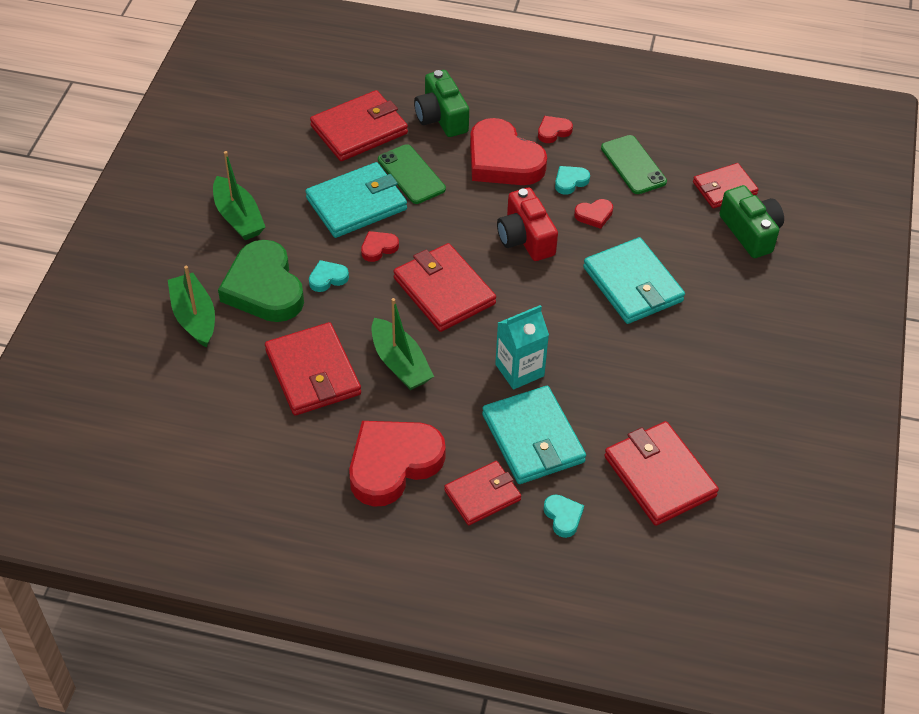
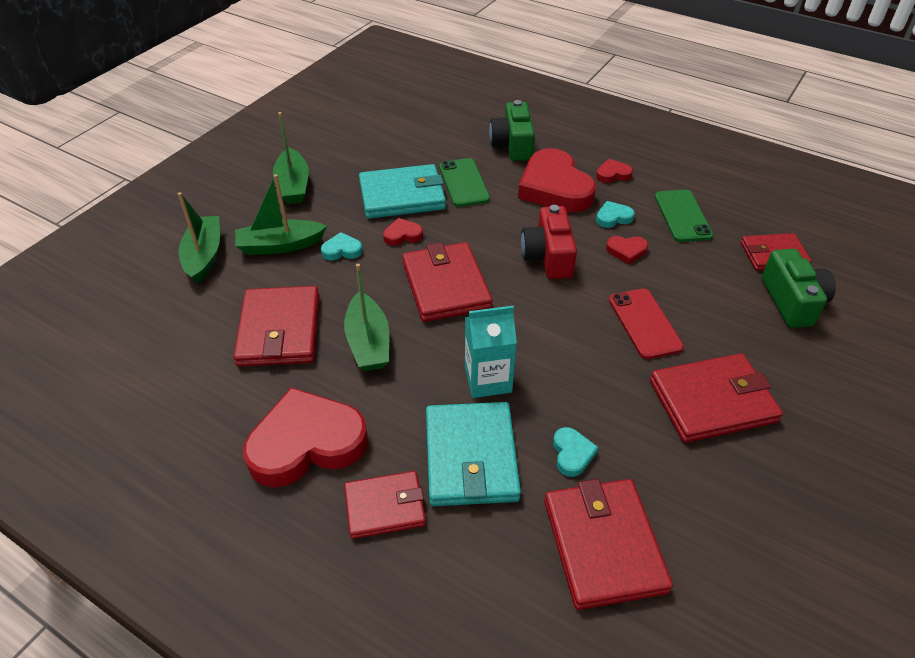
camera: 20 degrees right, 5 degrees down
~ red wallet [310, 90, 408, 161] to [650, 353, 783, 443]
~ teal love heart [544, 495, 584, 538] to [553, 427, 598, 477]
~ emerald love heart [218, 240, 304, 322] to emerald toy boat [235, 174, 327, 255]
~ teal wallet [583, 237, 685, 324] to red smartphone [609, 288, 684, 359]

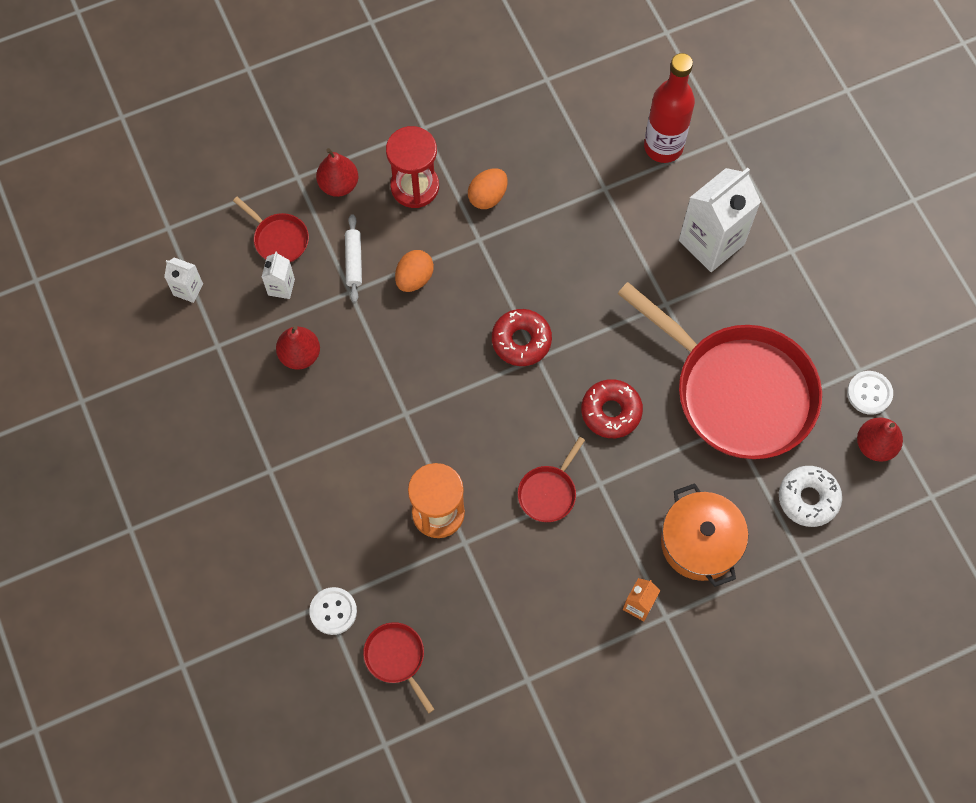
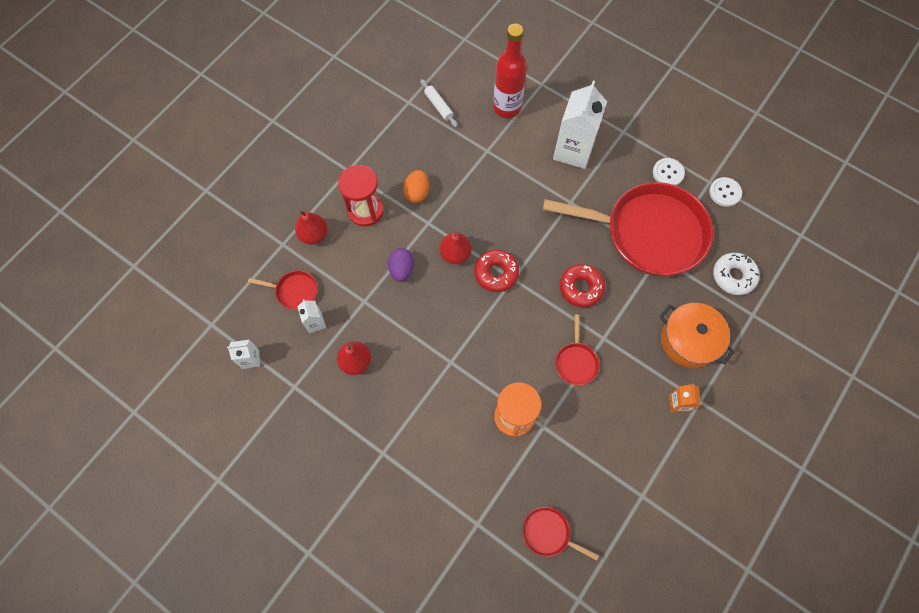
camera: 30 degrees left, 0 degrees up
~ snow-white sewing button [309, 587, 357, 635] to [653, 158, 685, 186]
~ snow-white rolling pin [345, 214, 362, 303] to [420, 79, 458, 127]
~ red pear [857, 417, 903, 462] to [440, 232, 472, 264]
~ orange toy egg [395, 250, 434, 292] to royal purple toy egg [388, 248, 414, 282]

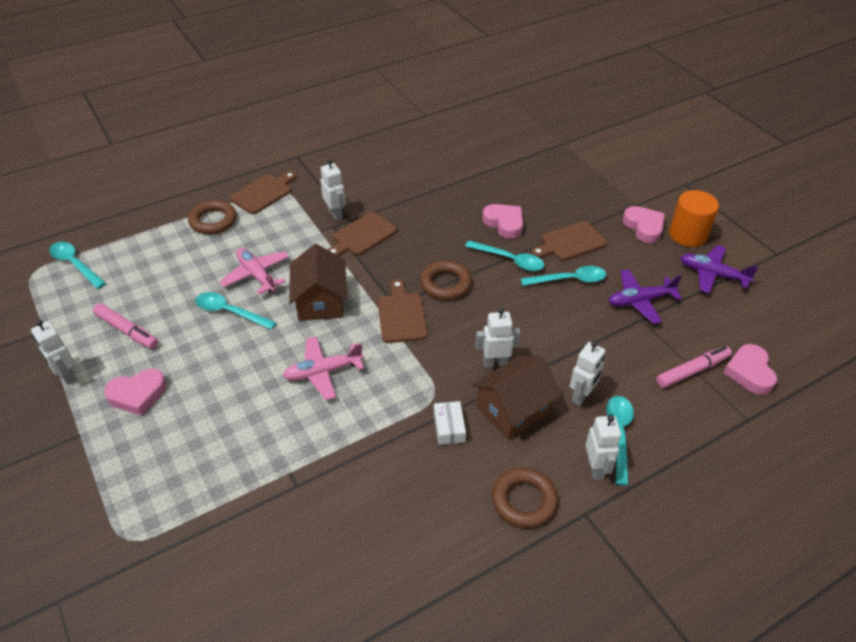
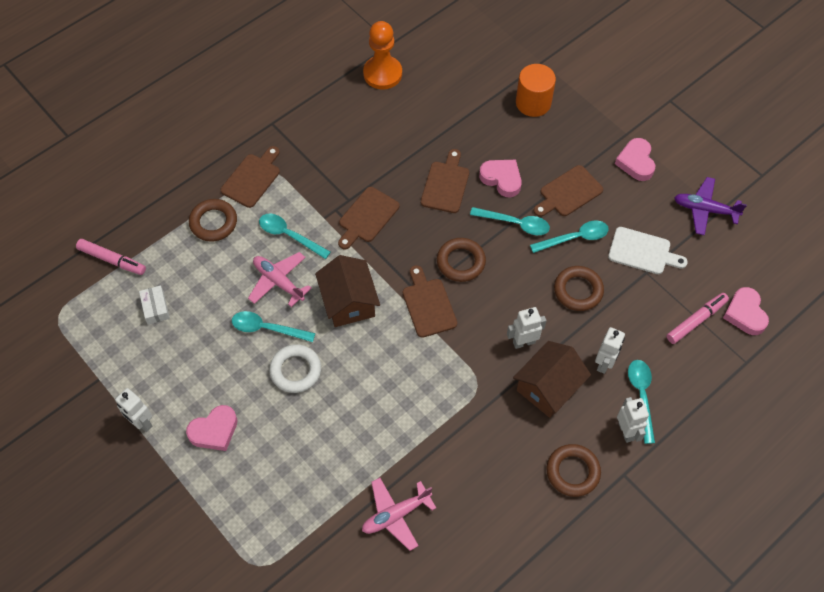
camera: 10 degrees left, 15 degrees up
- snow-white toy robot [320, 159, 345, 221]
+ snow-white hoop [269, 344, 321, 393]
+ orange pawn [363, 21, 402, 89]
+ brown chopping board [421, 149, 469, 213]
+ brown hoop [554, 266, 604, 311]
~ teal tablespoon [49, 242, 106, 289] to [259, 214, 331, 259]
~ rosy marker pen [93, 303, 158, 349] to [76, 239, 146, 275]
~ rosy aeroplane [283, 336, 364, 400] to [362, 478, 436, 551]
~ snow-white package [434, 401, 466, 445] to [139, 285, 170, 325]
~ orange cylinder shape [669, 190, 719, 247] to [516, 64, 556, 117]
~ royal purple aeroplane [609, 269, 682, 324] to snow-white chopping board [608, 227, 688, 274]
~ rosy love heart [623, 206, 665, 243] = [615, 138, 655, 181] 150 degrees counterclockwise

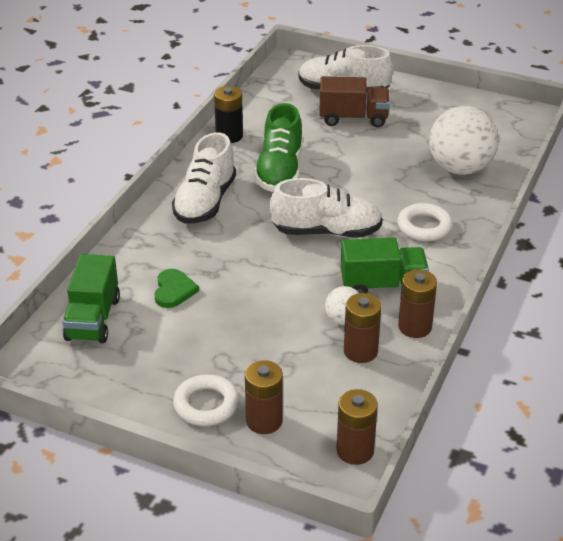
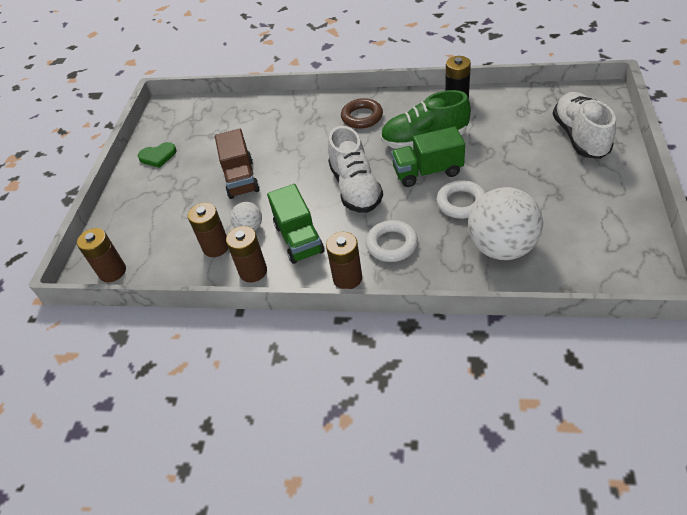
camera: 80 degrees right, 10 degrees up
~ emerald truck [62, 254, 120, 343] to [391, 127, 465, 187]
~ emerald love heart [154, 269, 199, 308] to [138, 142, 177, 168]
~ snow-white hoop [173, 374, 239, 426] to [436, 180, 485, 219]
~ brown battery [245, 360, 283, 434] to [326, 232, 362, 289]
~ brown truck [319, 76, 390, 127] to [215, 129, 260, 199]
~ snow-white sneaker [172, 132, 236, 224] to brown hoop [341, 98, 383, 129]

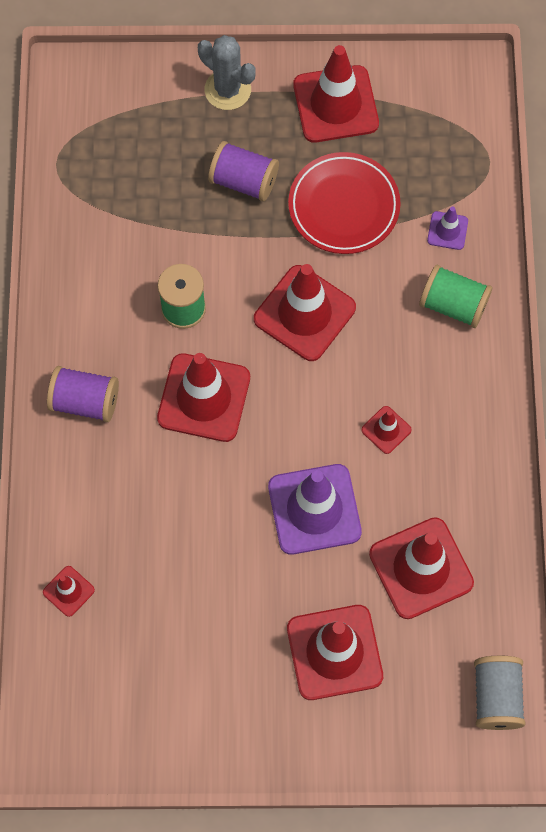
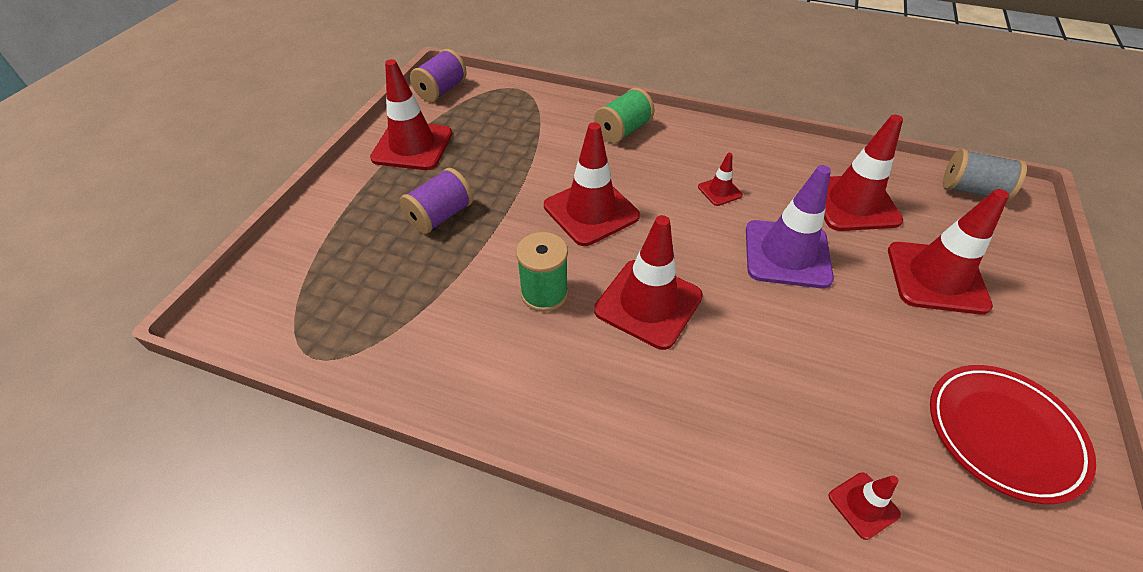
camera: 70 degrees left, 20 degrees down
- gray prickly plant [198, 35, 256, 110]
- royal purple road cone [427, 206, 468, 250]
~ royal purple reel of thread [47, 366, 119, 422] to [410, 49, 467, 102]
~ red dinner plate [288, 152, 401, 254] to [930, 365, 1096, 504]

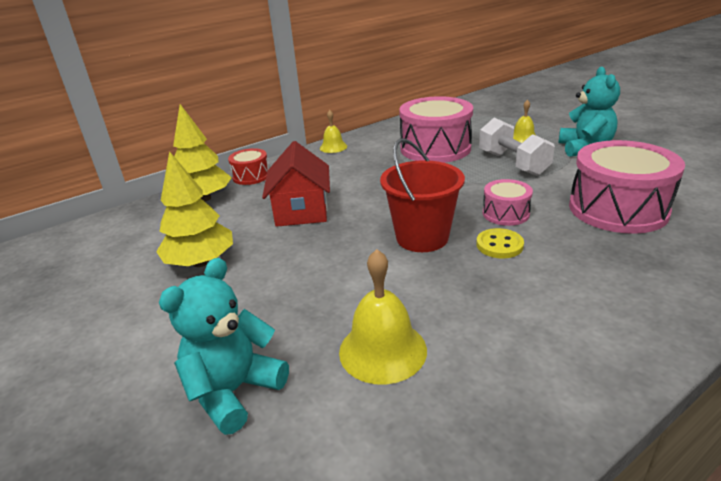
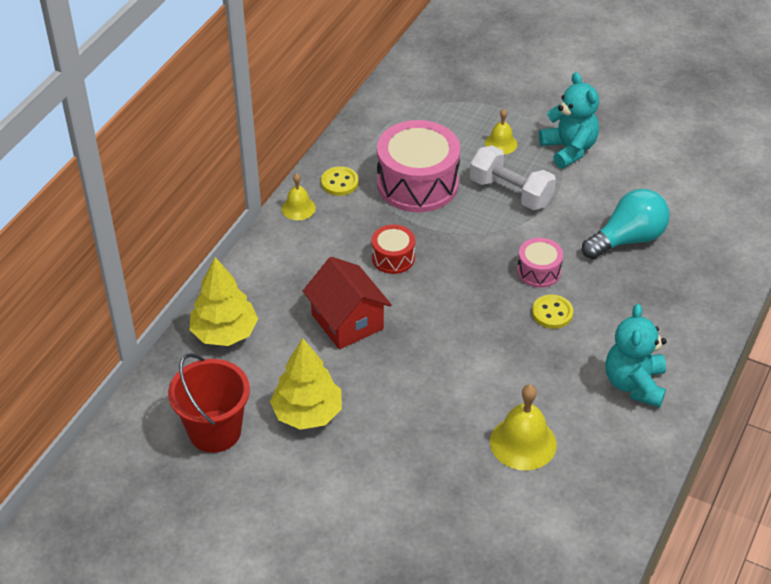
camera: 30 degrees left, 15 degrees up
+ yellow sewing button [321, 166, 359, 196]
~ teal teddy bear [159, 258, 289, 435] to [606, 304, 667, 408]
~ red toy drum [228, 148, 269, 185] to [371, 224, 415, 274]
~ red sand bucket [380, 138, 465, 252] to [168, 353, 250, 453]
~ rosy toy drum [569, 140, 685, 234] to teal bulb [582, 189, 670, 259]

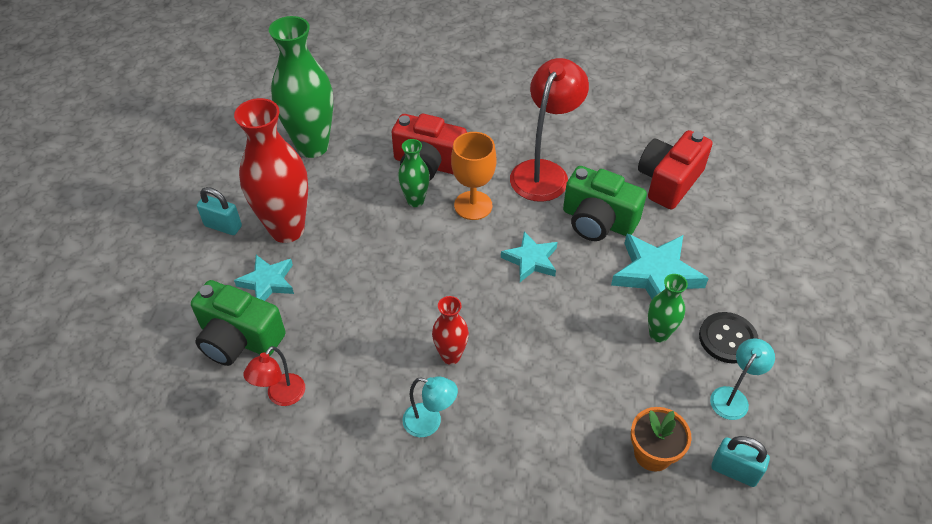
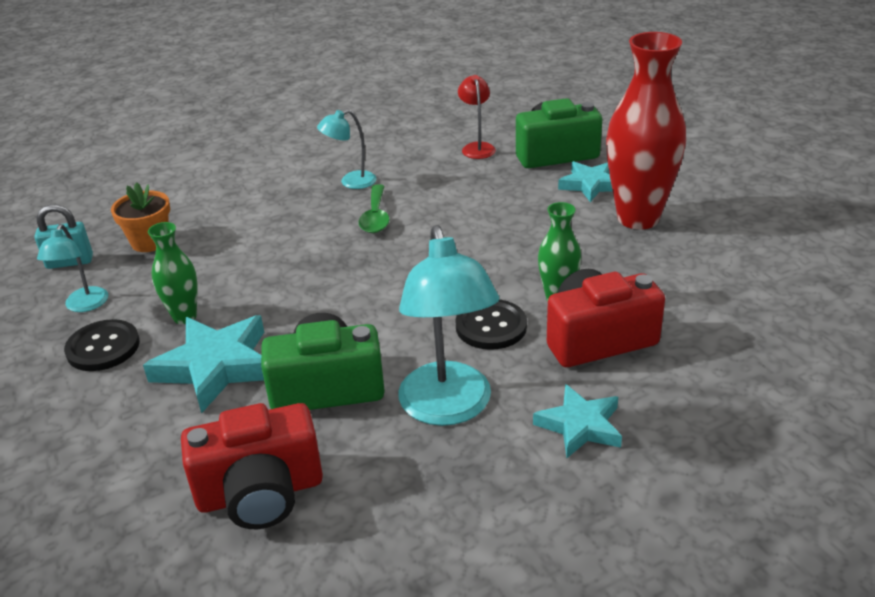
camera: 145 degrees right, 15 degrees down
- teal small lock [197, 187, 242, 235]
- emerald flower vase [269, 16, 333, 158]
~ teal star [501, 231, 558, 282] to [533, 384, 622, 458]
~ red flower vase [432, 296, 469, 365] to emerald tablespoon [359, 184, 389, 233]
~ orange goblet [451, 132, 496, 220] to jet-black sewing button [455, 299, 527, 350]
~ red desk lamp [510, 58, 589, 202] to teal desk lamp [398, 225, 499, 426]
~ red camera [638, 130, 712, 209] = [181, 403, 323, 529] 75 degrees clockwise

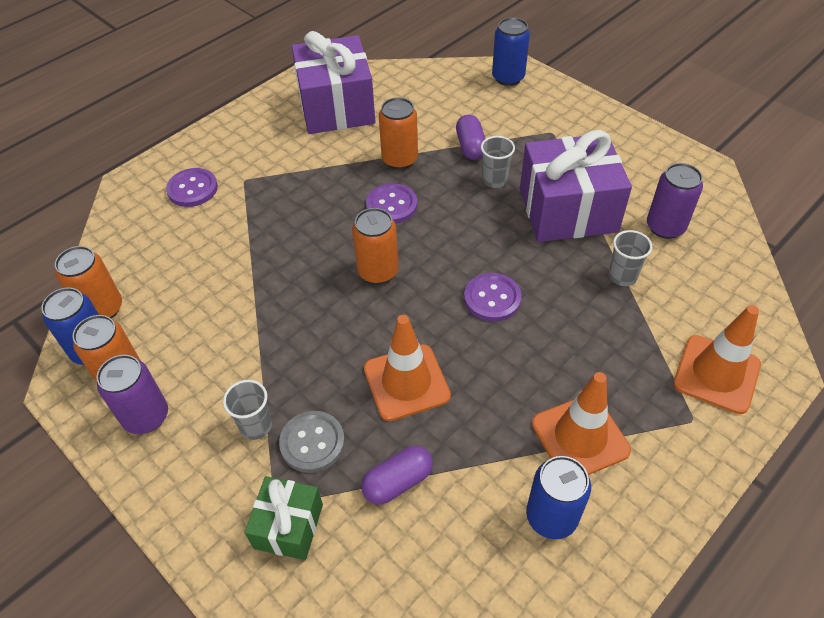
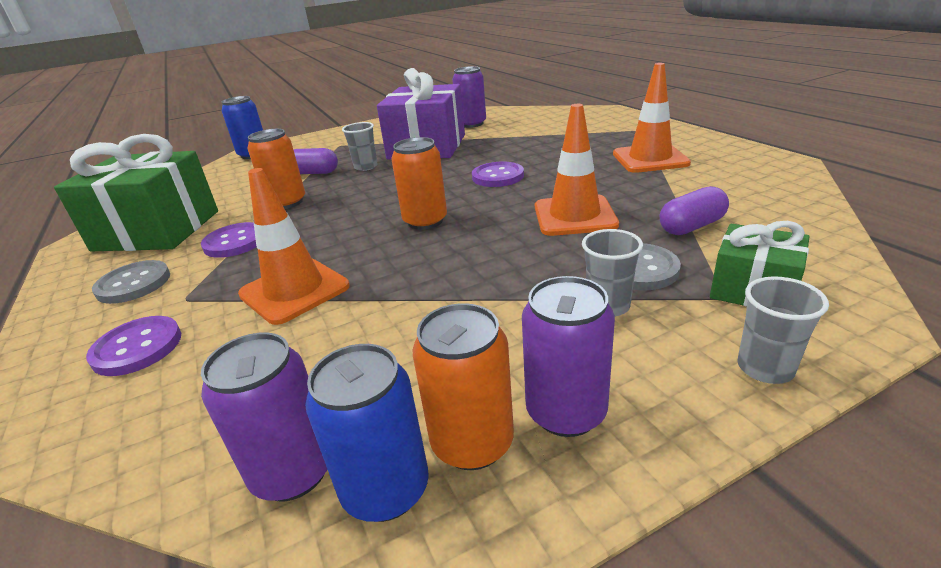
camera: 70 degrees left, 20 degrees down
- blue can [526, 456, 591, 539]
+ gray sewing button [92, 260, 170, 304]
~ royal purple sewing button [366, 183, 417, 224] to [201, 222, 257, 258]
~ gray cup [609, 230, 652, 286] to [738, 276, 829, 384]
~ orange road cone [673, 305, 761, 414] to [238, 168, 350, 325]
~ orange can [55, 246, 122, 318] to royal purple can [201, 332, 327, 501]
~ royal purple gift [292, 31, 376, 134] to emerald gift [54, 134, 218, 251]
~ royal purple pill [361, 446, 433, 505] = [660, 186, 729, 235] 75 degrees clockwise

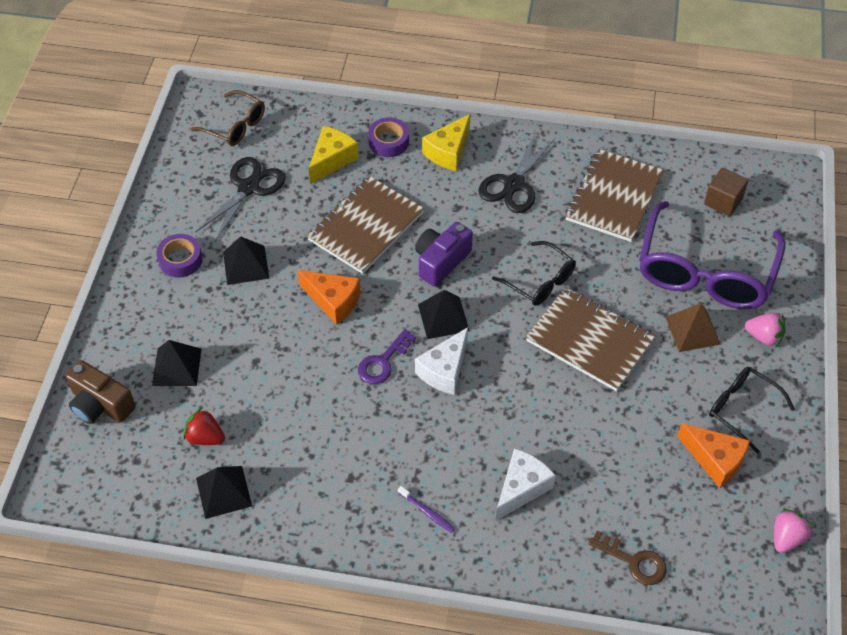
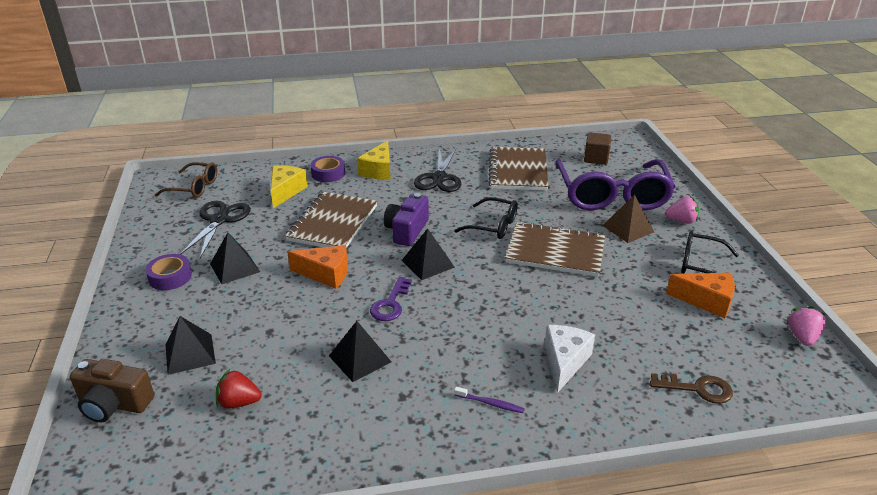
camera: 20 degrees left, 20 degrees down
- snow-white piece of cheese [415, 327, 468, 395]
~ jet-black pyramid shape [196, 466, 252, 519] to [329, 321, 391, 382]

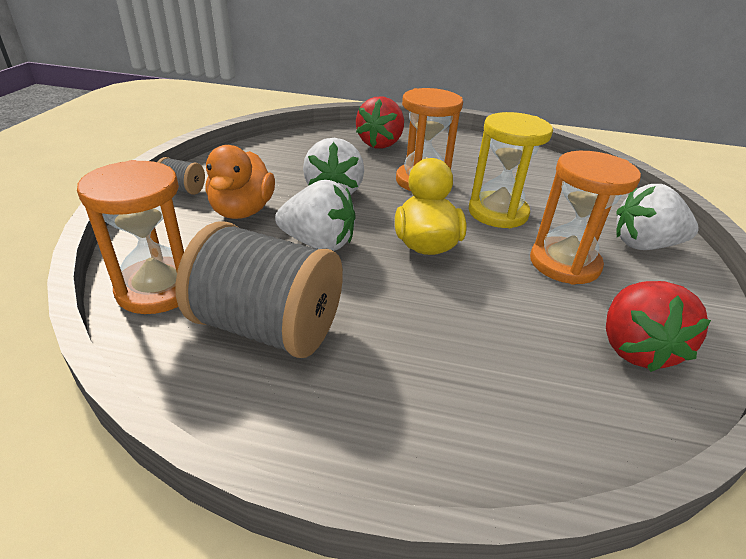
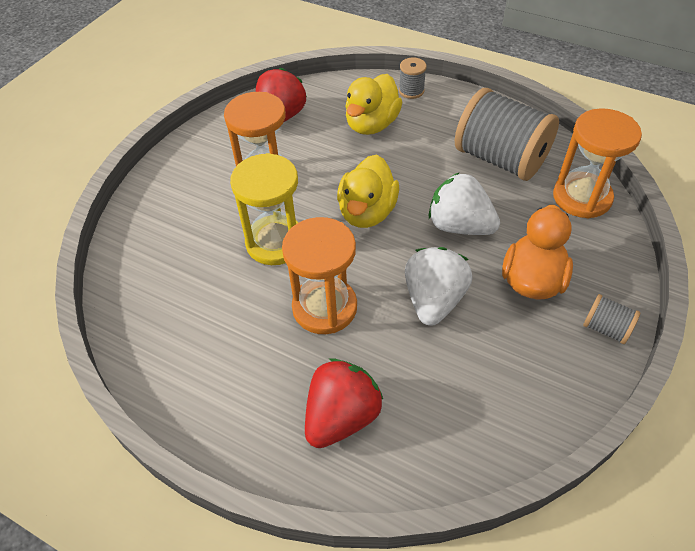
camera: 160 degrees left, 15 degrees up
- snow-white berry [616, 184, 699, 250]
+ yellow rubber duck [345, 74, 403, 135]
+ gray reel of thread [399, 58, 427, 99]

